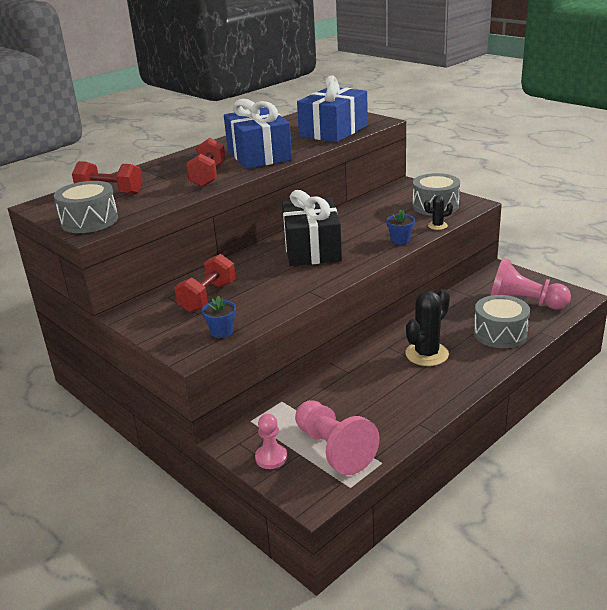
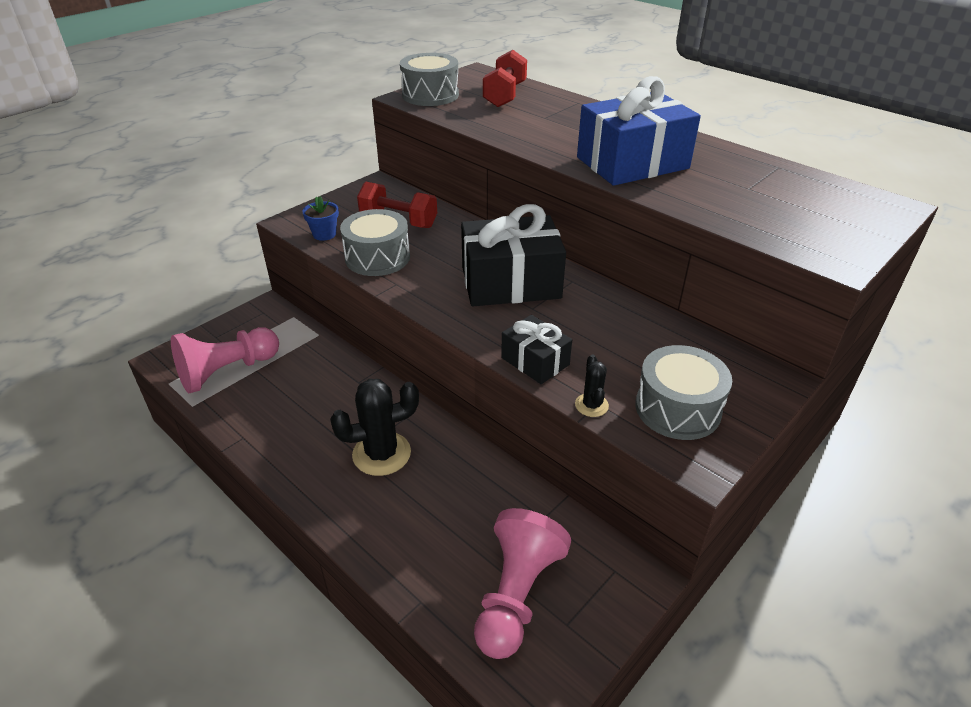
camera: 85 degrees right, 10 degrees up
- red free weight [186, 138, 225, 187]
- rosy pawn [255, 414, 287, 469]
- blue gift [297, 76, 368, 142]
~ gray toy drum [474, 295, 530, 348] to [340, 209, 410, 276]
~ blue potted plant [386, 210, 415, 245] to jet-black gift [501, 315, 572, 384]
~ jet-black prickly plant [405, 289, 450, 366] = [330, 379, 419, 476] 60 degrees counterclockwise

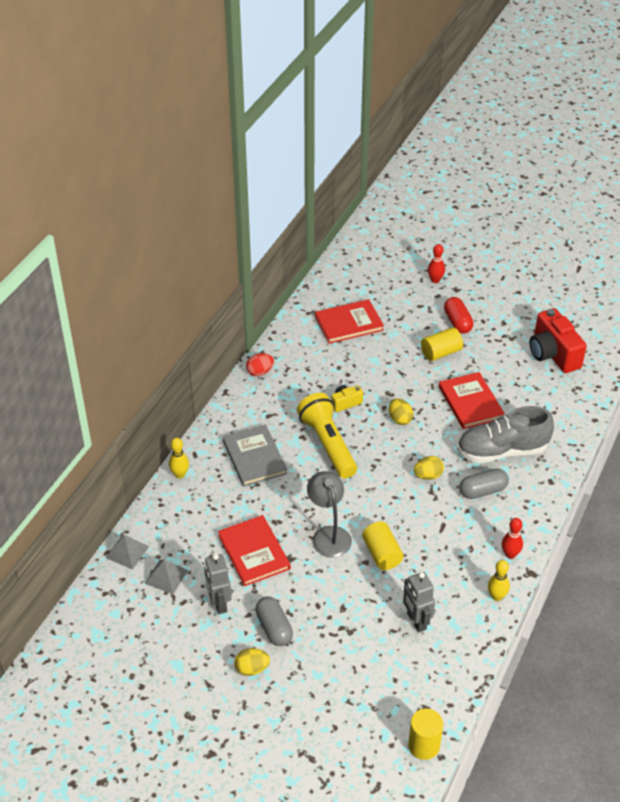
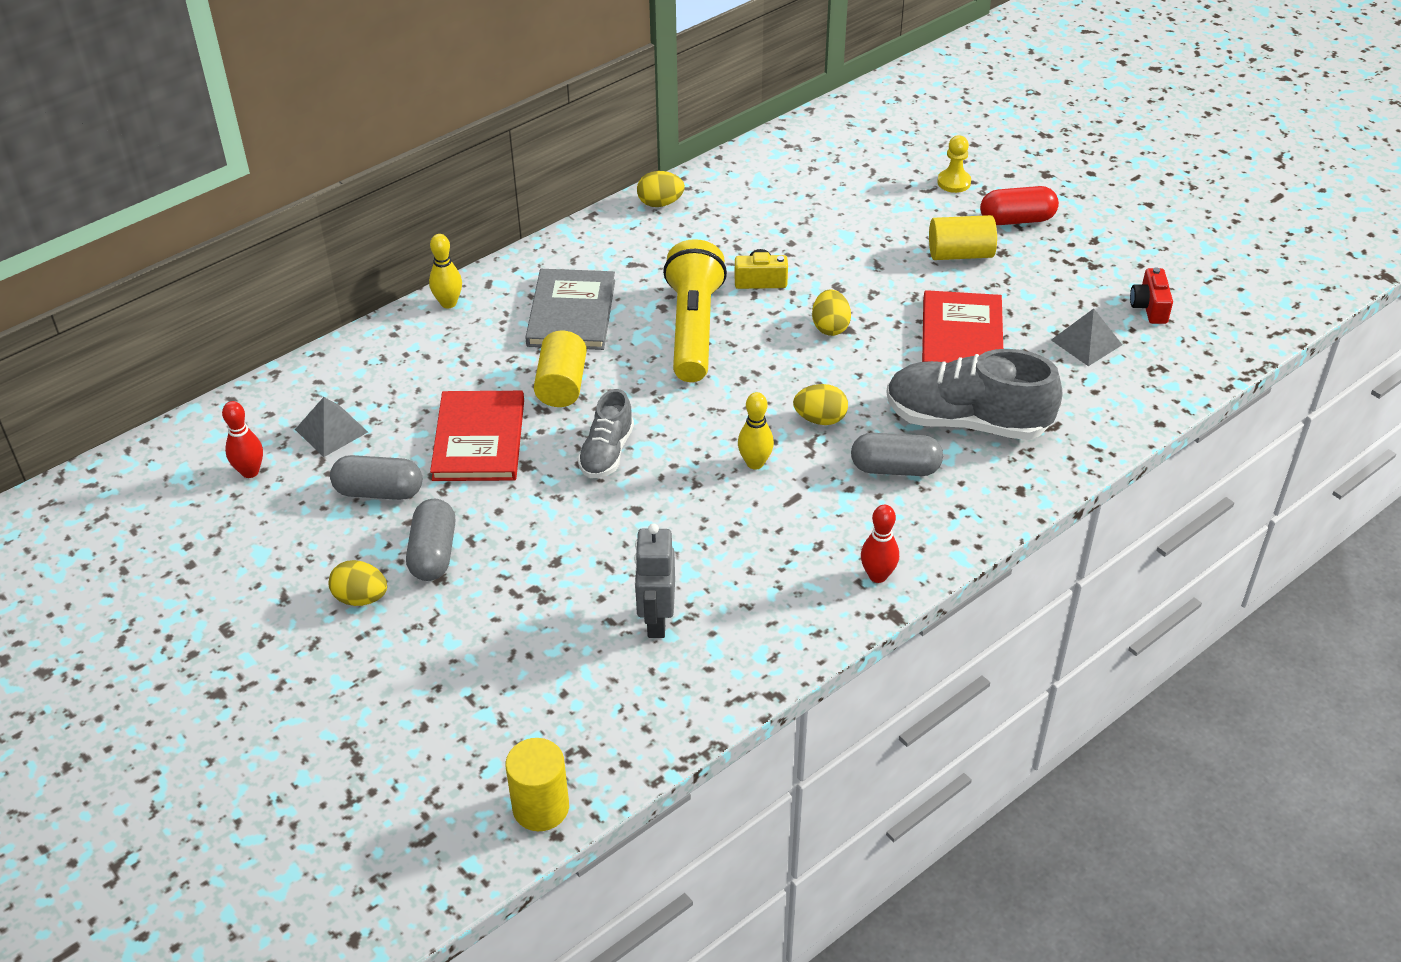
camera: 25 degrees right, 0 degrees up
- red book [315, 299, 384, 344]
+ yellow pawn [937, 135, 971, 193]
~ gray pyramid shape [106, 535, 149, 570] to [1051, 308, 1122, 366]
~ yellow cylinder shape [362, 522, 404, 570] to [534, 330, 587, 407]
~ red skittle [428, 244, 445, 283] to [222, 401, 263, 478]
~ yellow skittle [488, 560, 510, 601] to [738, 392, 774, 469]
~ gray toy robot [204, 554, 232, 614] to gray pill [330, 455, 422, 500]
~ gray desk lamp [307, 471, 352, 558] to gray sneaker [577, 389, 634, 478]
~ red toy egg [246, 353, 274, 376] to yellow toy egg [637, 171, 685, 207]
~ red pill [444, 297, 474, 334] = [980, 186, 1059, 225] 75 degrees clockwise
~ red camera [530, 308, 587, 373] = [1130, 267, 1173, 324] x0.49

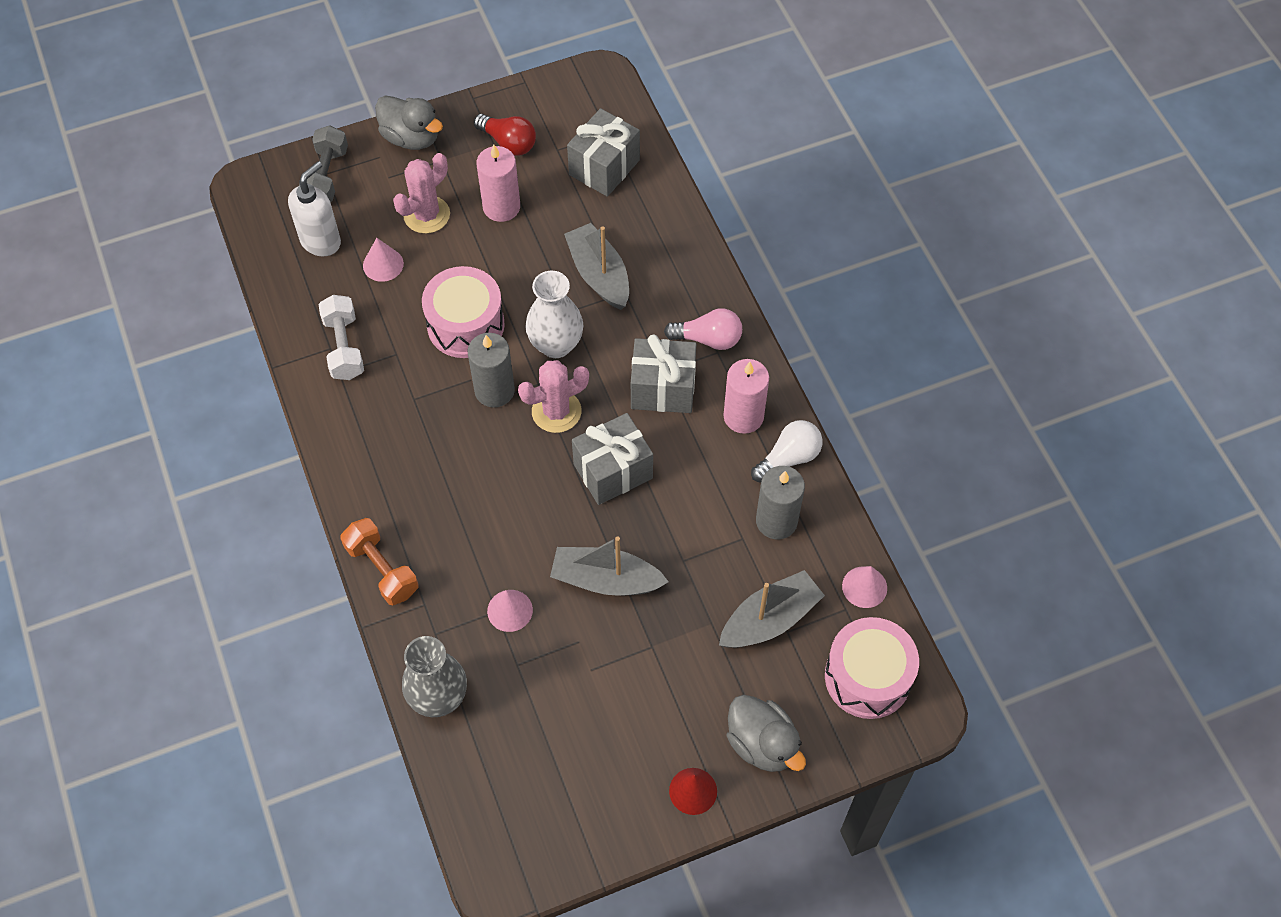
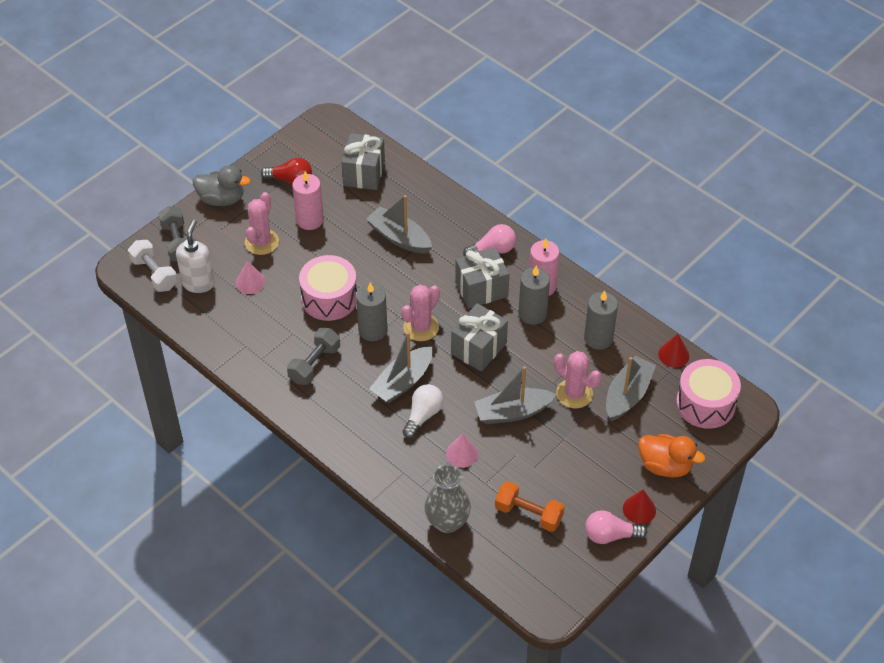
camera: 25 degrees left, 10 degrees down
- snow-white flower vase [525, 271, 583, 358]
+ gray free weight [287, 328, 340, 385]
+ gray toy boat [369, 332, 433, 403]
+ gray pillar candle [518, 266, 550, 325]
+ rosy prickly plant [554, 351, 601, 408]
+ rosy bulb [585, 510, 647, 544]
~ snow-white free weight [318, 295, 364, 380] to [128, 240, 178, 292]
~ orange free weight [340, 518, 418, 605] to [495, 481, 564, 532]
~ snow-white bulb [751, 420, 822, 483] to [403, 384, 444, 438]
~ gray rubber duck [727, 695, 806, 772] to orange rubber duck [638, 434, 705, 478]
~ rosy cone [842, 566, 887, 608] to red cone [658, 334, 689, 367]

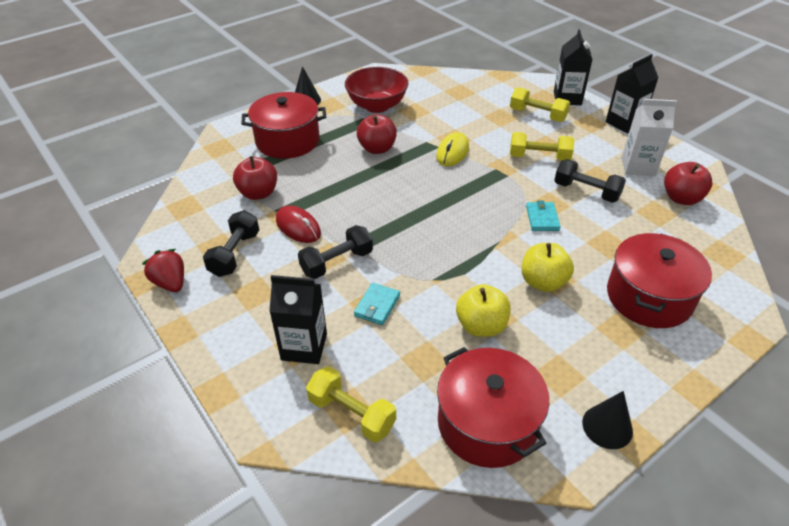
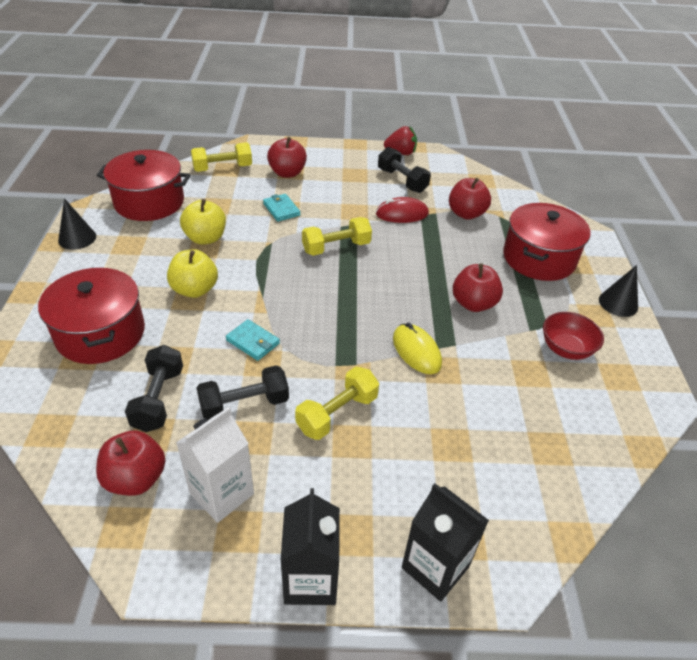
camera: 125 degrees right, 0 degrees up
~ jet-black free weight [298, 225, 373, 279] to [125, 345, 183, 432]
~ yellow free weight [510, 87, 570, 122] to [302, 217, 372, 256]
~ jet-black milk carton [269, 275, 327, 364] to red apple fruit [267, 137, 307, 178]
~ red bowl [345, 67, 409, 113] = [543, 312, 604, 360] x0.66

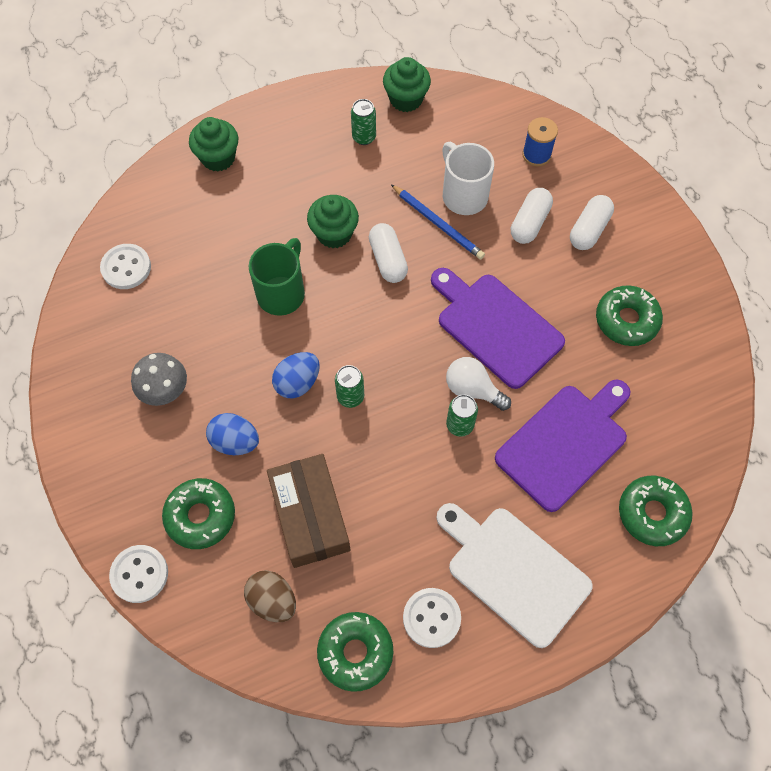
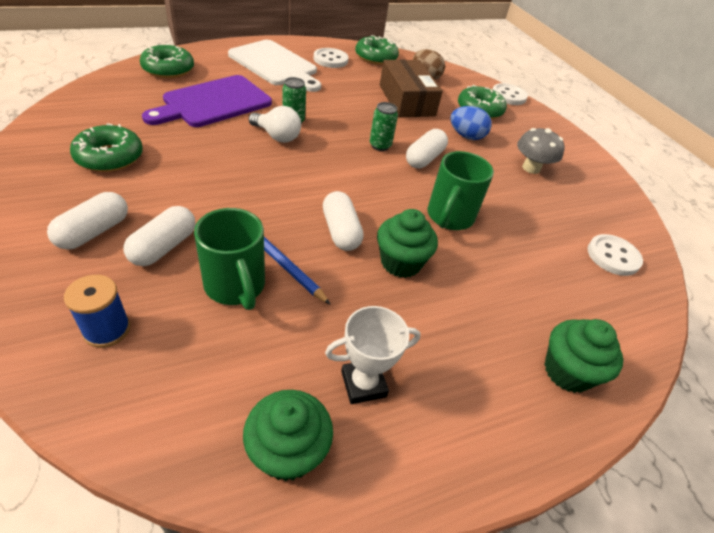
camera: 175 degrees right, 20 degrees down
- royal purple chopping board [431, 268, 565, 389]
~ blue toy egg [272, 352, 320, 398] to snow-white pill [406, 129, 448, 168]
~ emerald can [351, 99, 376, 145] to snow-white trophy [325, 306, 421, 404]
~ snow-white tea mug [442, 142, 494, 215] to emerald tea mug [194, 208, 265, 310]

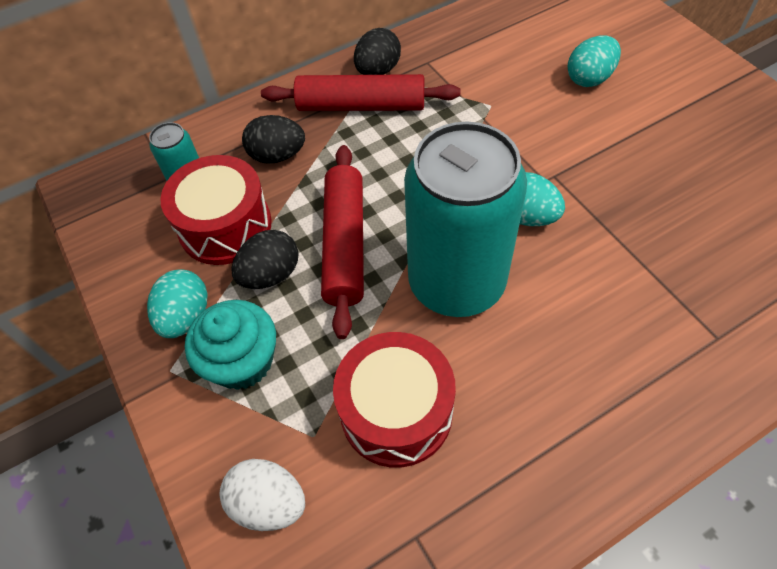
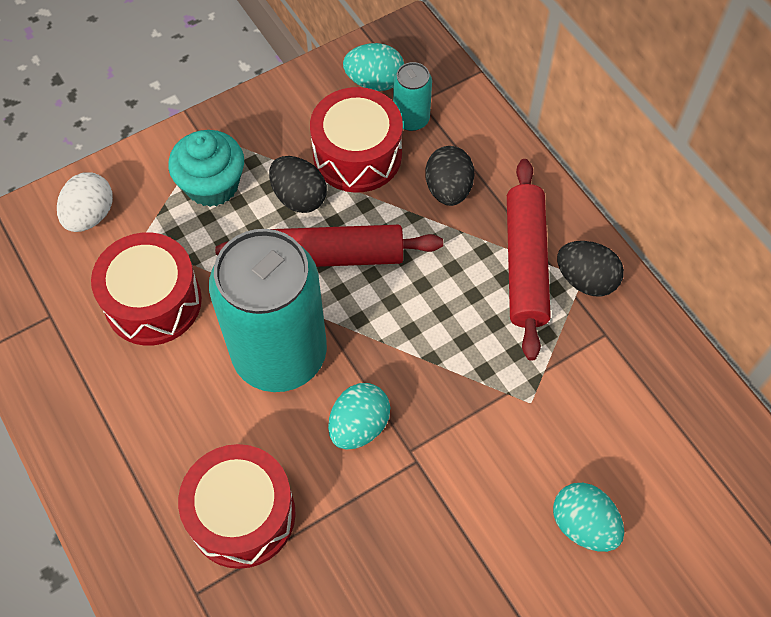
camera: 85 degrees right, 5 degrees up
+ red toy drum [178, 444, 296, 569]
~ teal toy egg [147, 269, 207, 338] to [343, 43, 404, 91]

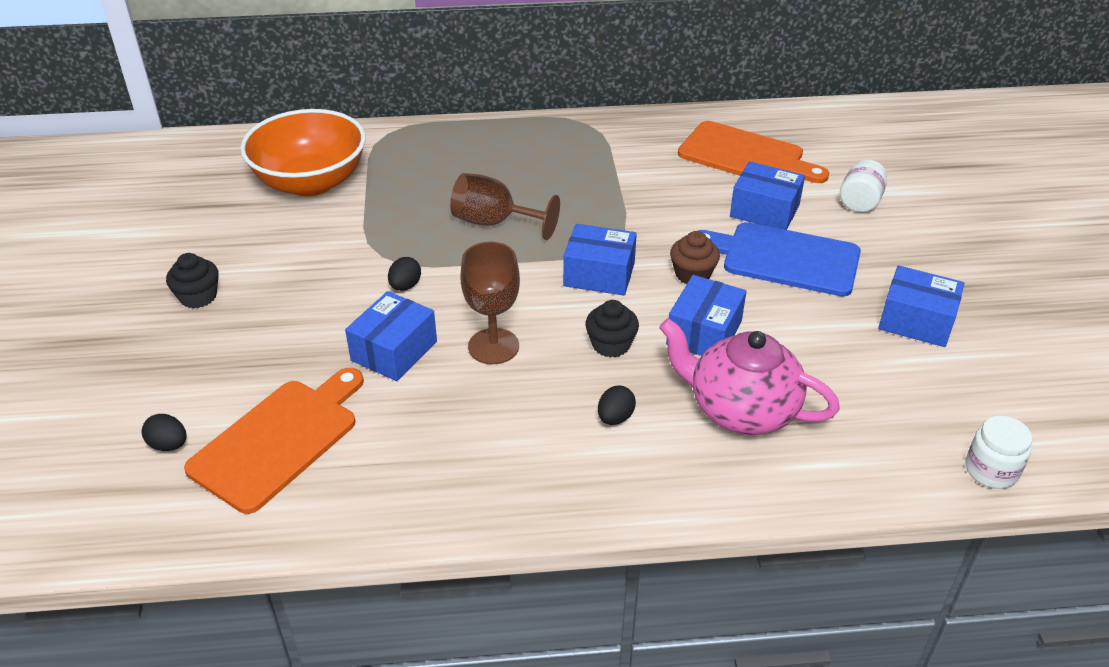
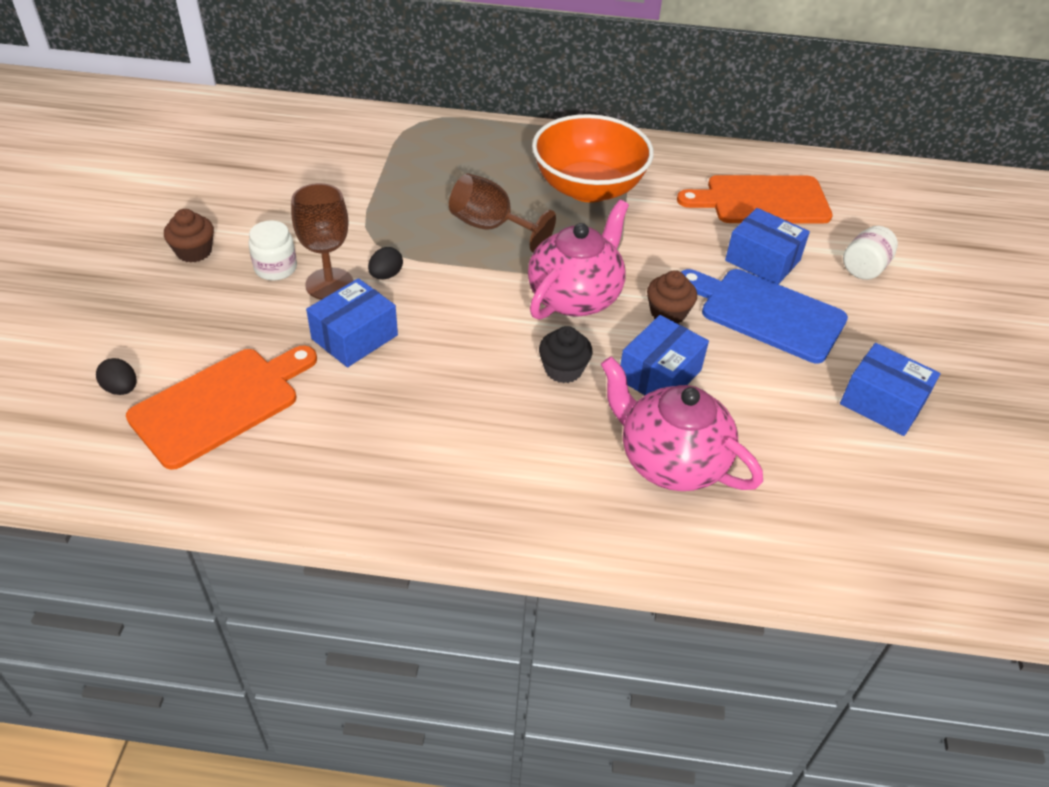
camera: 10 degrees right, 5 degrees up
- jet-black toy egg [598, 386, 636, 425]
~ orange bowl [240, 109, 366, 196] to [532, 114, 654, 203]
~ brown goblet [461, 242, 520, 364] to [291, 183, 353, 300]
~ snow-white jam jar [965, 416, 1032, 489] to [248, 220, 297, 281]
~ blue package [563, 224, 637, 295] to rosy china teapot [528, 200, 629, 320]
~ jet-black cupcake [166, 253, 219, 309] to brown cupcake [164, 209, 214, 263]
~ orange chopping board [678, 121, 829, 183] = [677, 175, 833, 223] 135 degrees clockwise

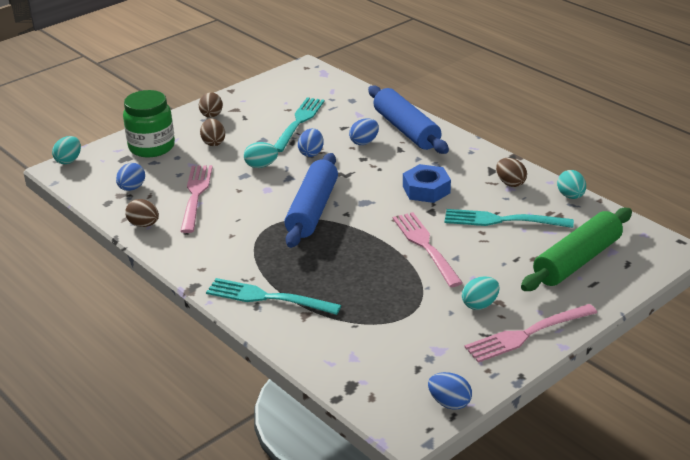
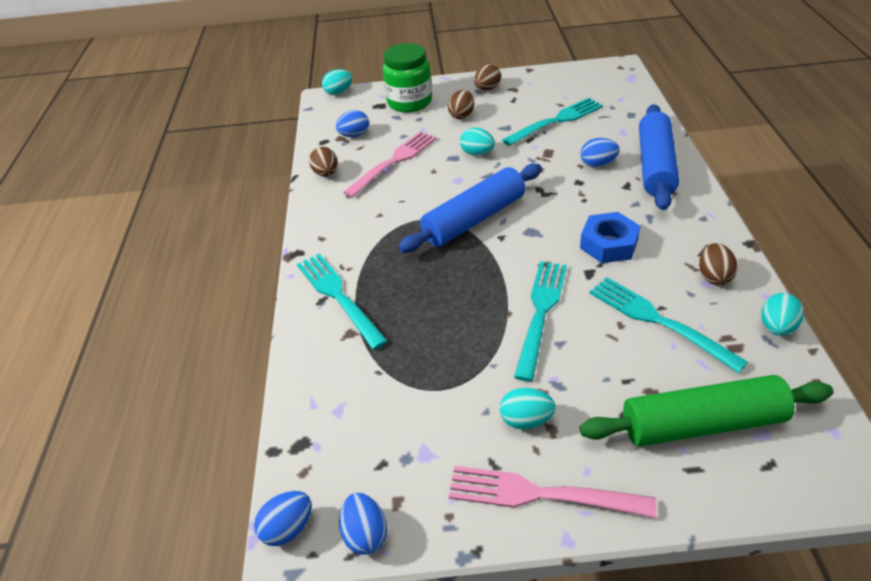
camera: 40 degrees right, 10 degrees up
~ blue toy egg [298, 128, 324, 157] to [254, 491, 312, 546]
~ rosy fork [393, 212, 463, 287] to teal fork [514, 261, 567, 382]

